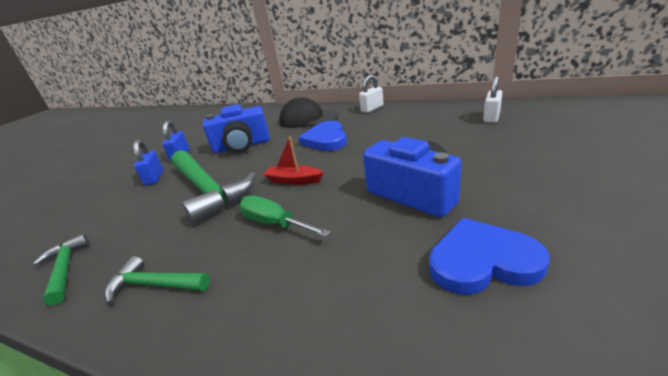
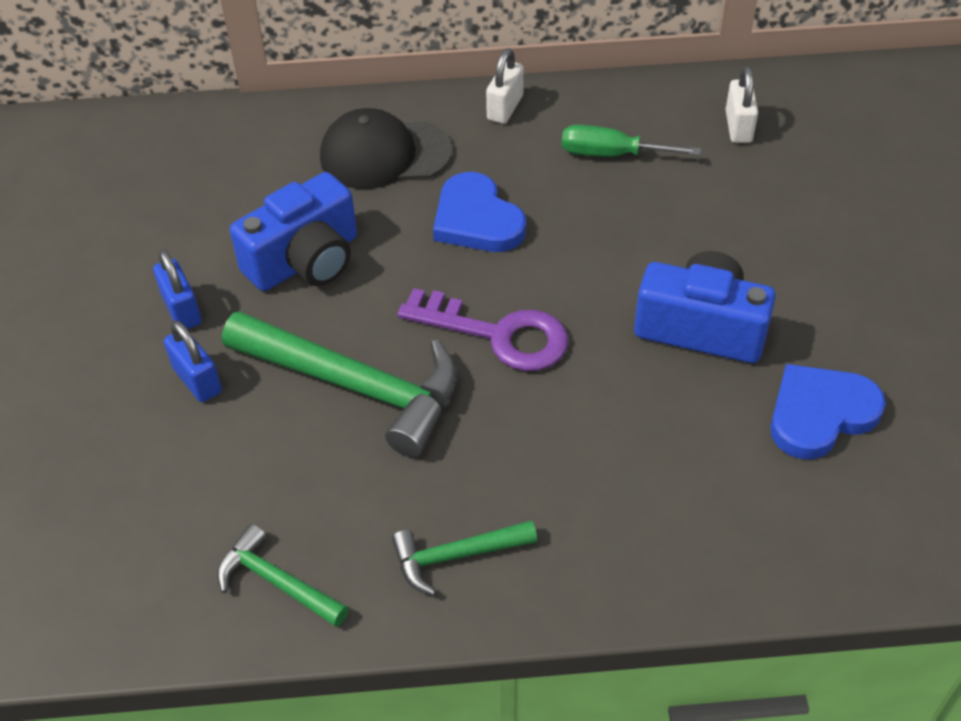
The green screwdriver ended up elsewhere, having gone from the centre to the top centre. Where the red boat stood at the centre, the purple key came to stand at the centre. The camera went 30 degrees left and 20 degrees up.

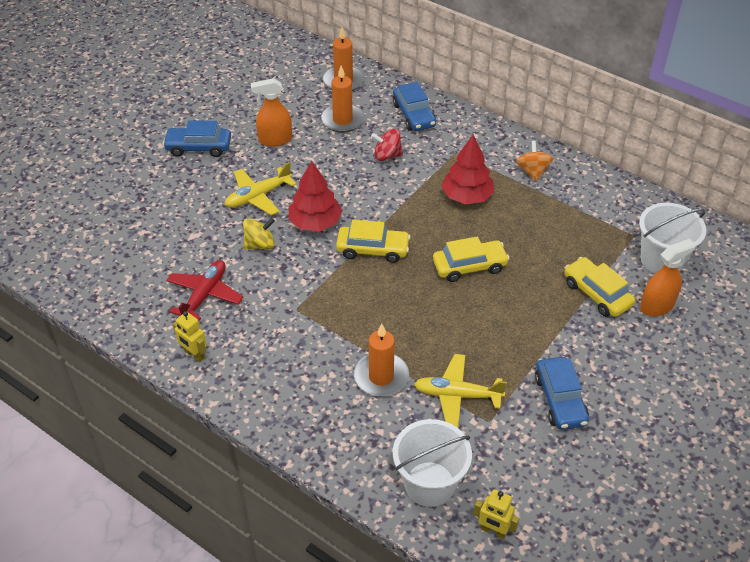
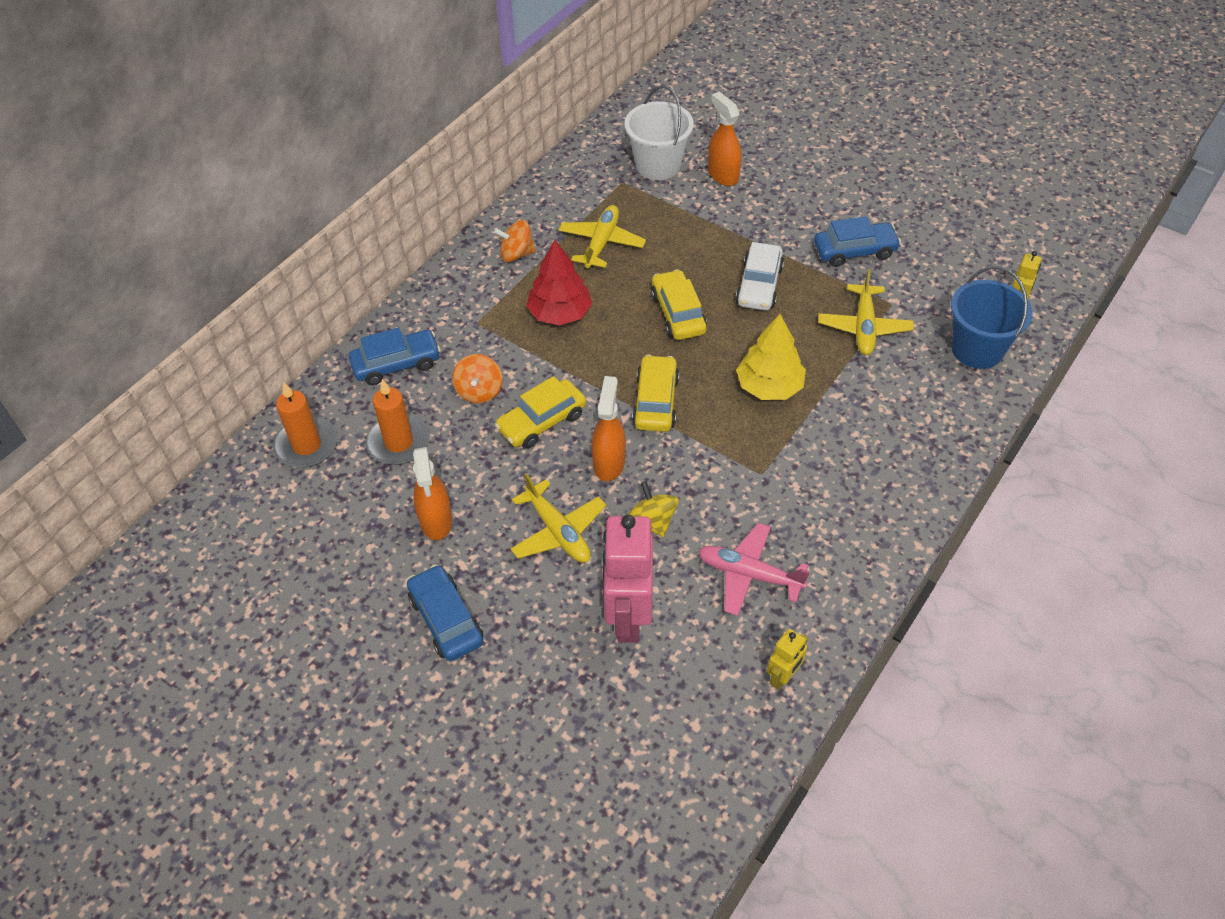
The second view lost the orange candle (3rd from left) at the centre. The second view gained the yellow plane (2nd from left) at the top centre. The second view gained the pink robot at the centre. The second view gained the white car at the top centre. The second view gained the yellow tree at the centre. The yellow robot (1st from left) ended up elsewhere, having gone from the middle left to the bottom centre. The yellow car (3rd from left in the first image) ended up elsewhere, having gone from the middle right to the centre. Where the red tree (1st from left) stood at the centre, the orange spray bottle (2nd from left) came to stand at the centre. What was the red plane at the middle left turned into the pink plane at the centre. What was the red spinning top at the top centre turned into the orange spinning top (1st from left) at the centre. What was the white bucket (1st from left) at the bottom centre turned into the blue bucket at the middle right. The blue car (1st from left in the first image) at the top left ended up facing another way, 150 degrees clockwise from before. The camera went 90 degrees left and 5 degrees up.

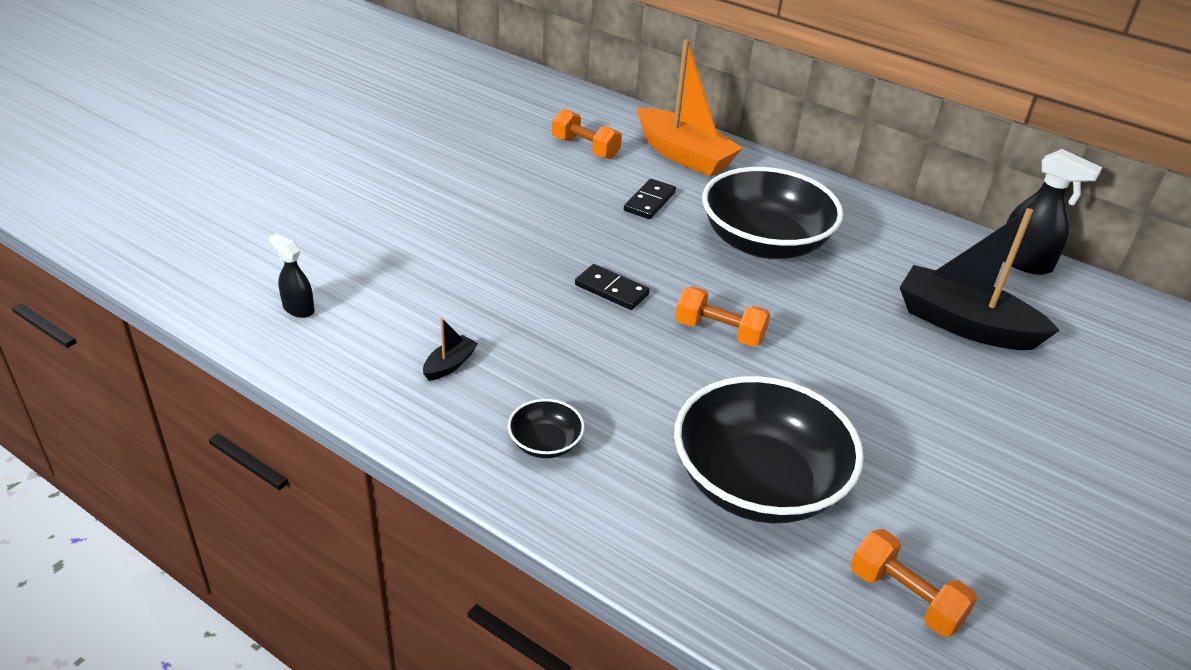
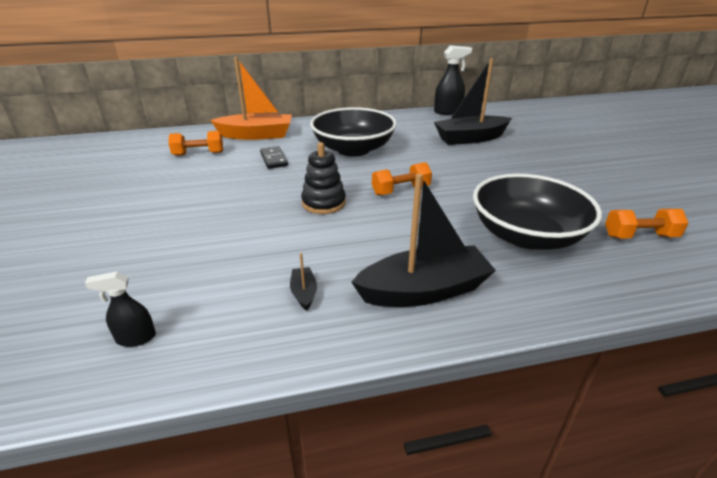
Where the black bowl (1st from left) stood at the centre, the black boat (2nd from left) came to stand at the centre. Where the black domino (1st from left) stood at the centre, the black stacking toy came to stand at the centre. The camera went 45 degrees left and 5 degrees down.

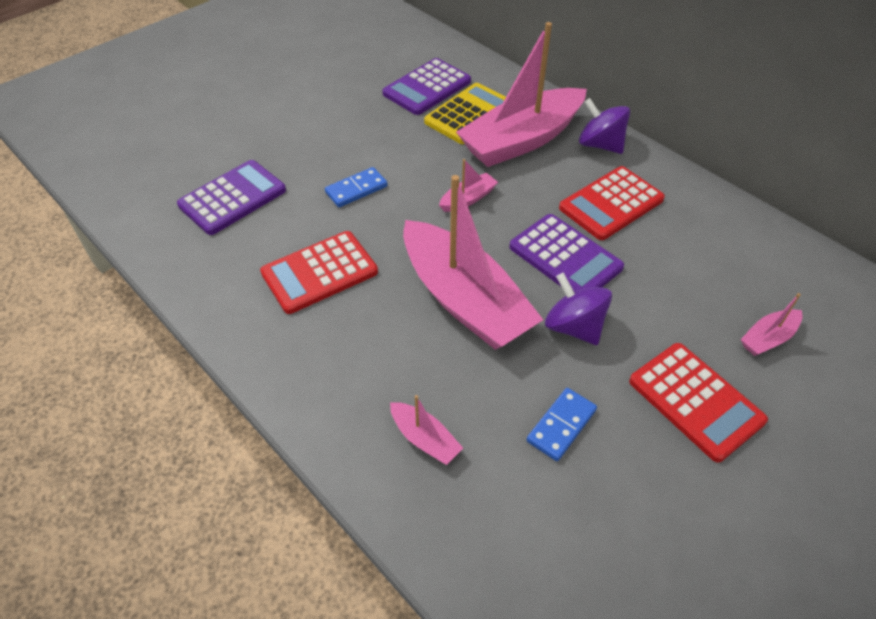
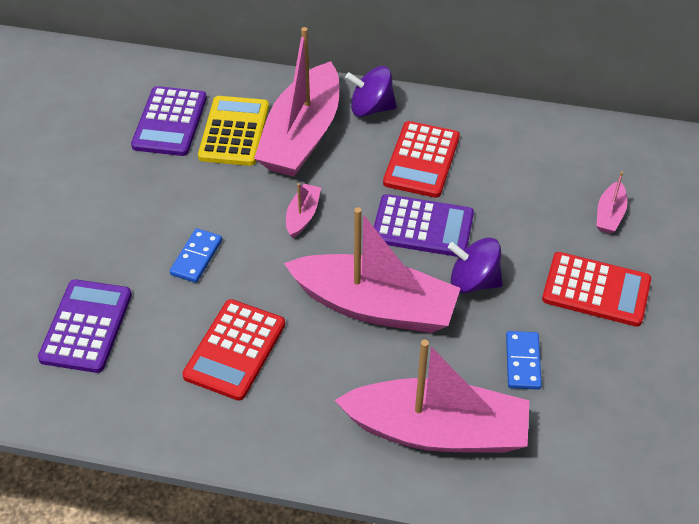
The size of the pink boat (1st from left in the first image) at the bottom centre changed by a factor of 2.40. The camera went 35 degrees left and 0 degrees up.

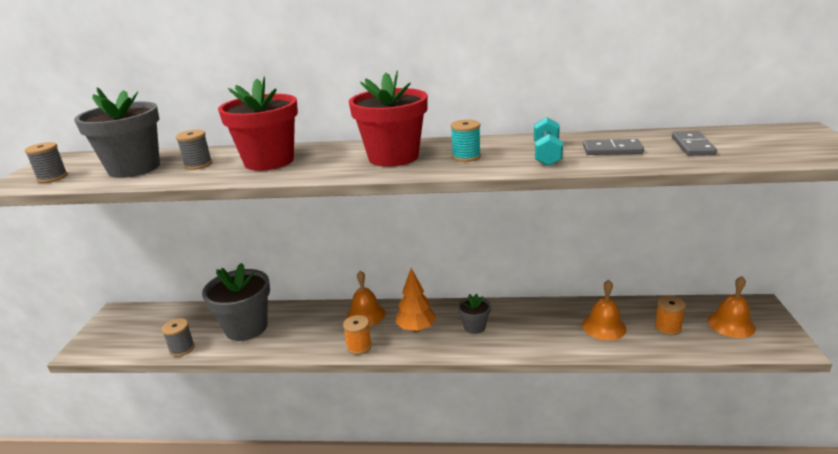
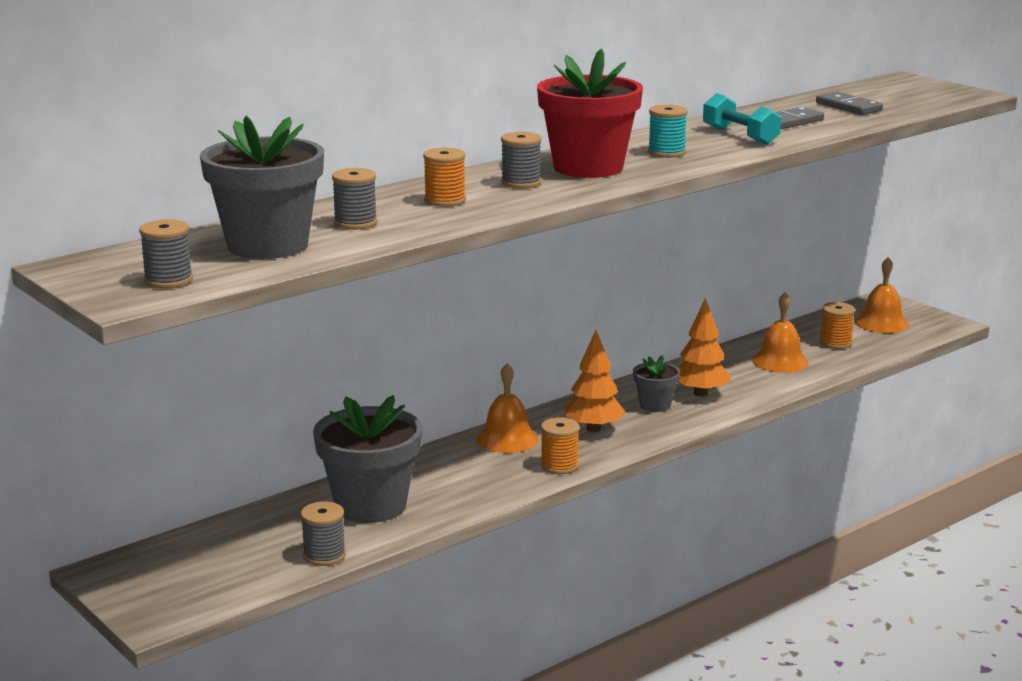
The second view gained the grey spool (4th from left) at the top centre. The second view gained the orange tree (2nd from left) at the middle right. Where the red flower pot (1st from left) stood at the top left, the orange spool (1st from left) came to stand at the top centre. The camera went 45 degrees left and 5 degrees down.

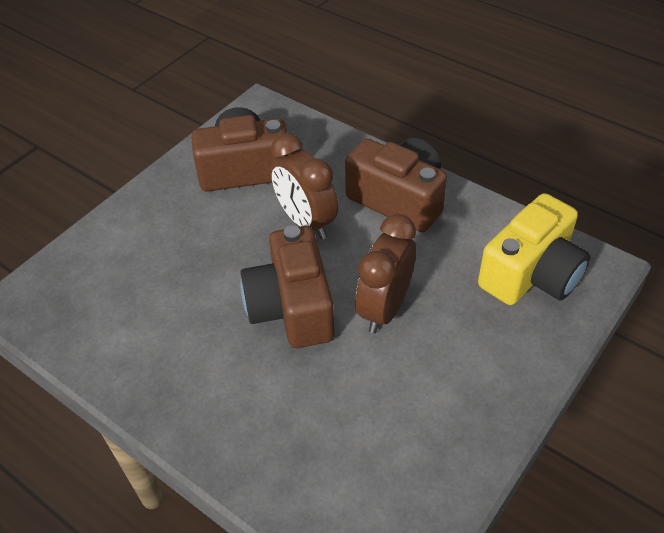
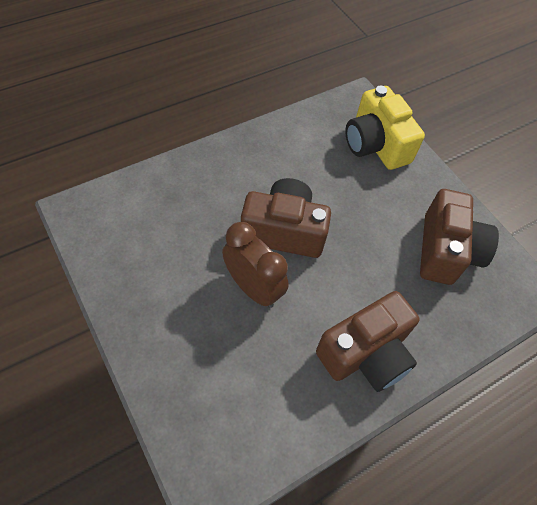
The second view lost the brown clock (1st from left) at the centre. The yellow camera ended up elsewhere, having gone from the middle right to the top right. The camera went 105 degrees right and 10 degrees up.

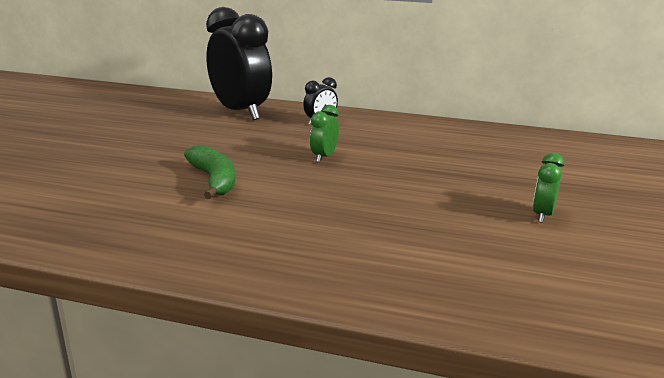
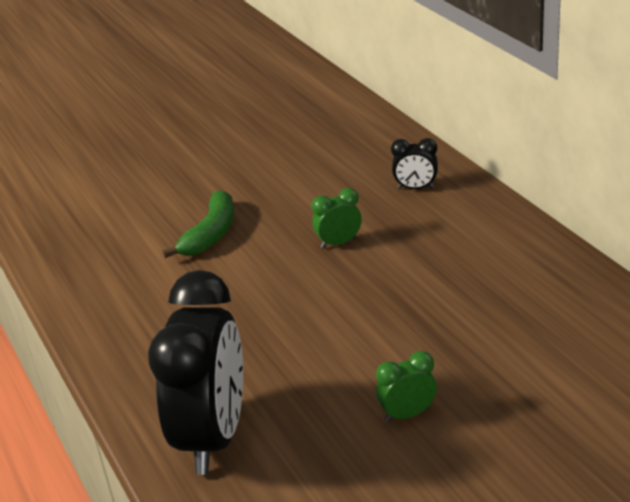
The black clock (1st from left) ended up elsewhere, having gone from the top centre to the bottom left. The camera went 50 degrees right and 10 degrees up.

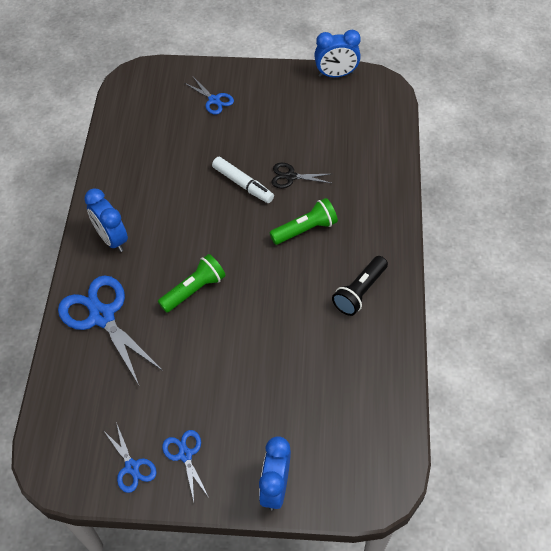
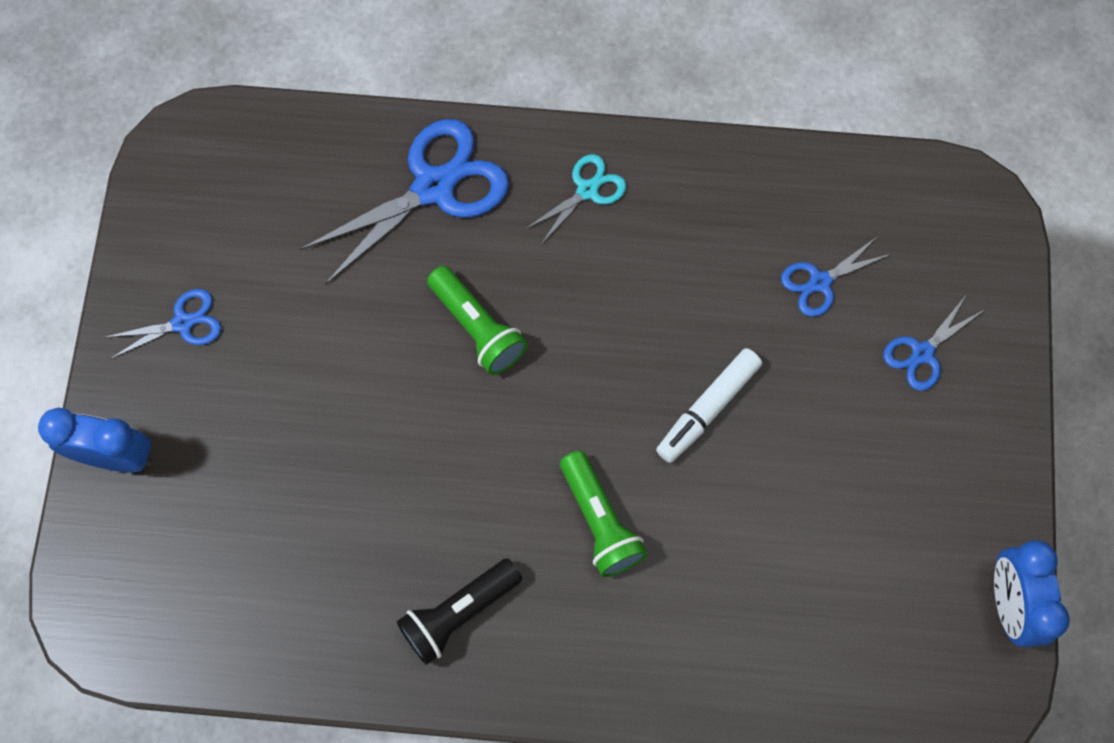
The second view lost the black scissors at the top centre. The blue scissors (2nd from left in the first image) ended up elsewhere, having gone from the bottom left to the middle right. Where the blue clock (1st from left) stood at the middle left, the turquoise scissors came to stand at the top centre. The black flashlight at the centre ended up facing another way, 75 degrees counterclockwise from before. The camera went 90 degrees right and 15 degrees up.

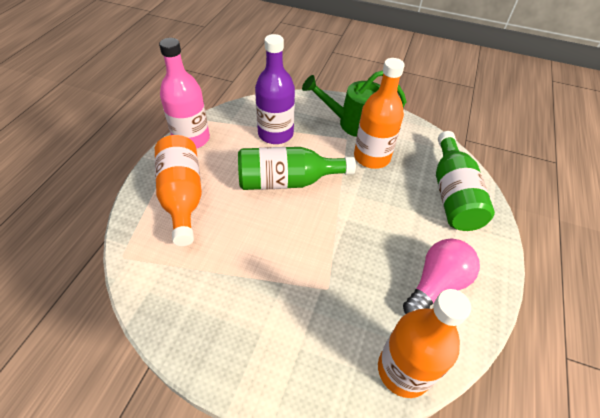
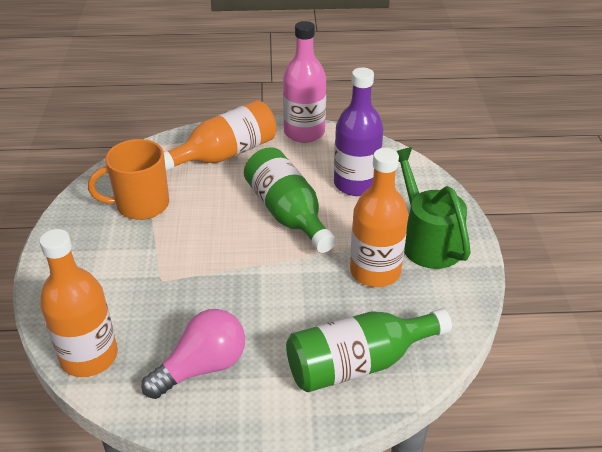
The second view gained the orange mug at the middle left. The pink light bulb at the middle right ended up facing another way, 60 degrees counterclockwise from before. The camera went 70 degrees right and 10 degrees down.

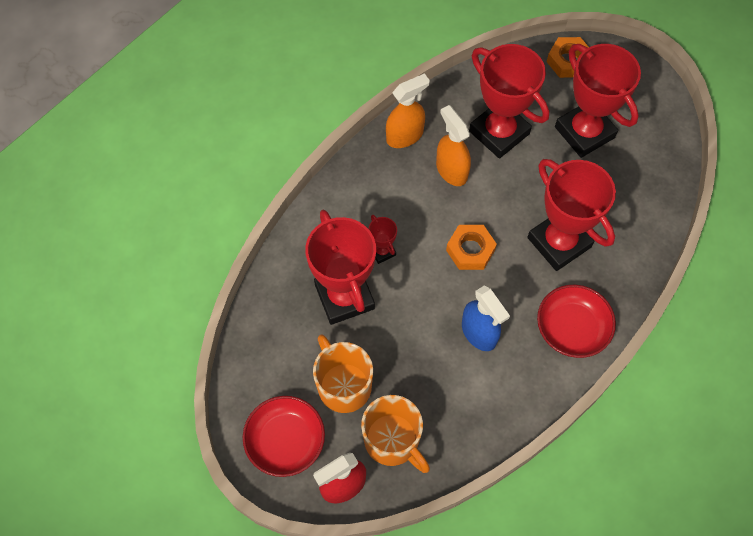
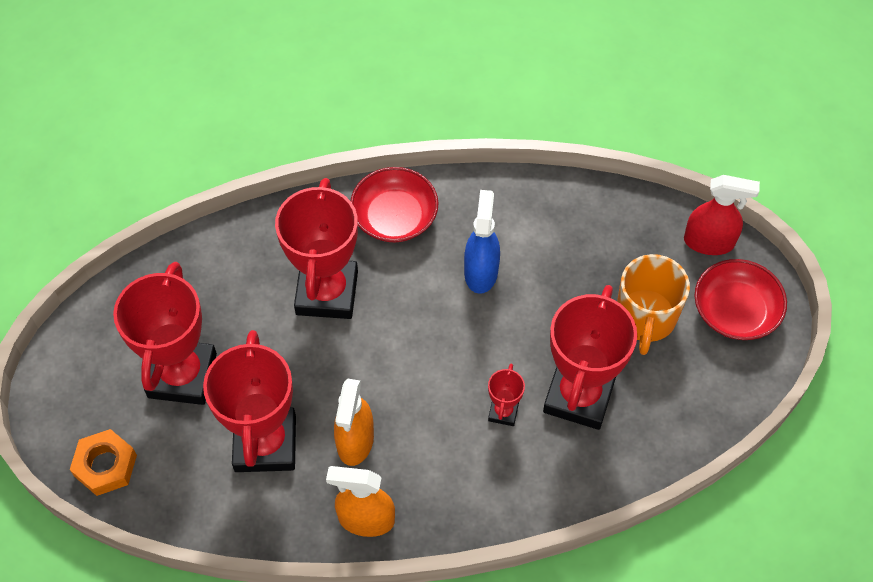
The second view lost the orange mug (2nd from left) at the bottom centre. The second view lost the orange nut (1st from left) at the centre. The camera went 140 degrees left and 5 degrees down.

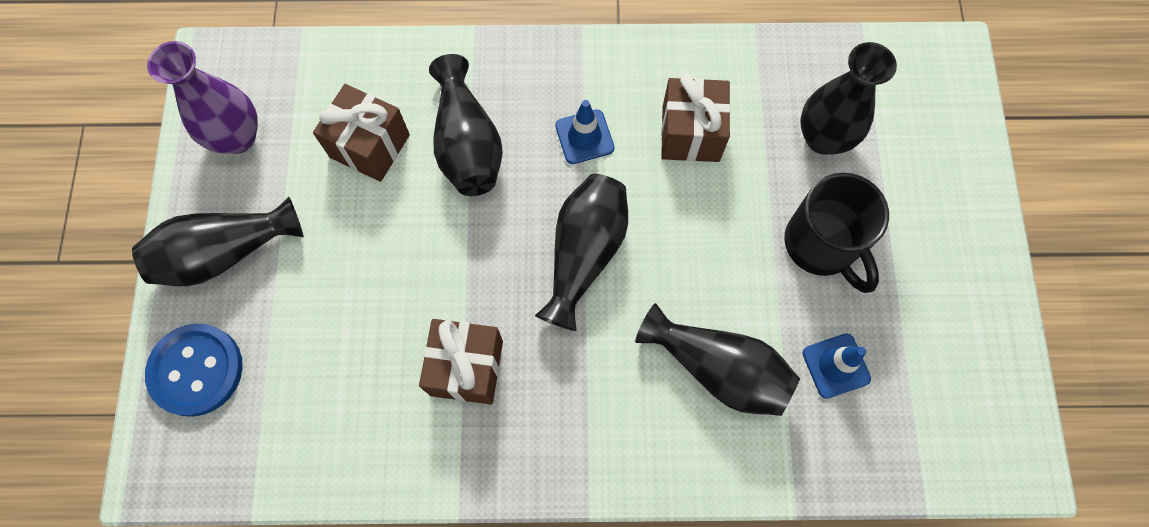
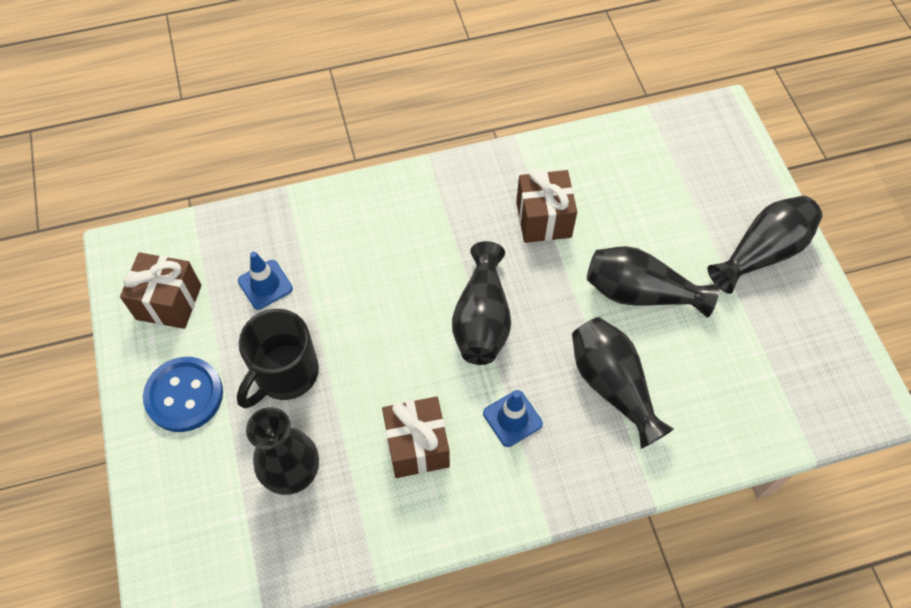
The second view lost the purple vase at the top left. The blue button ended up elsewhere, having gone from the bottom left to the middle left. The brown gift (1st from left) ended up elsewhere, having gone from the top left to the middle left. The black vase (4th from left) ended up elsewhere, having gone from the bottom centre to the middle right. The black mug at the middle right ended up facing another way, 105 degrees counterclockwise from before. The camera went 165 degrees right and 10 degrees down.

